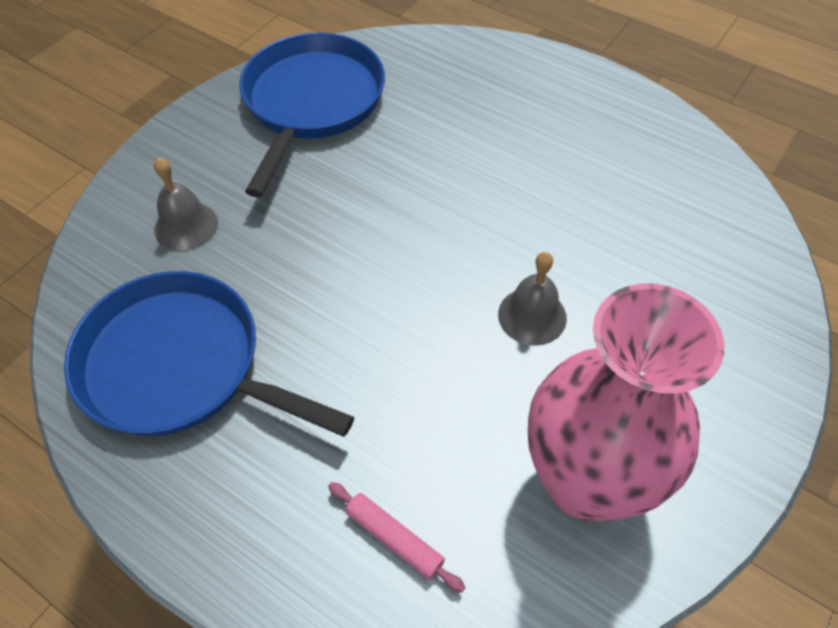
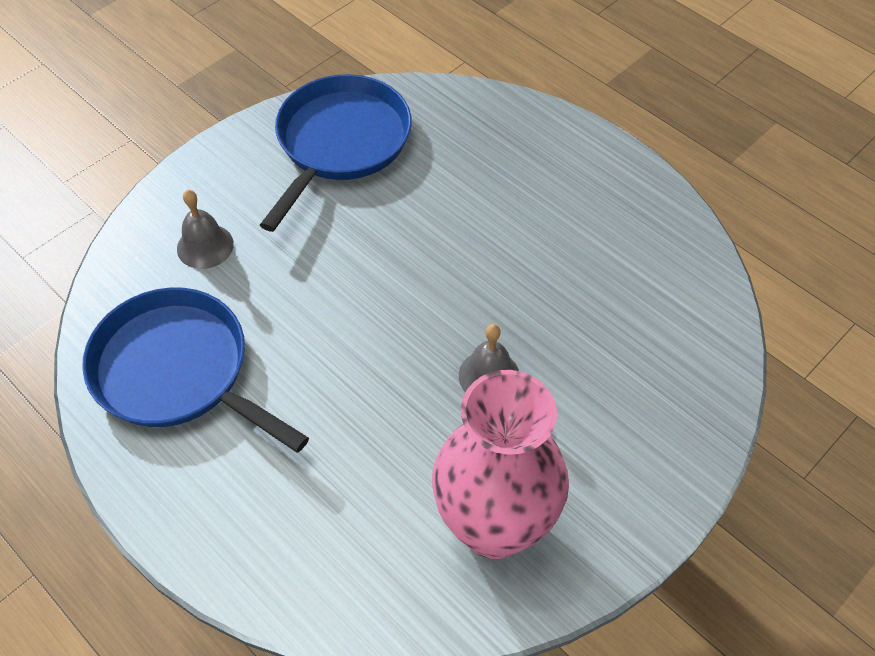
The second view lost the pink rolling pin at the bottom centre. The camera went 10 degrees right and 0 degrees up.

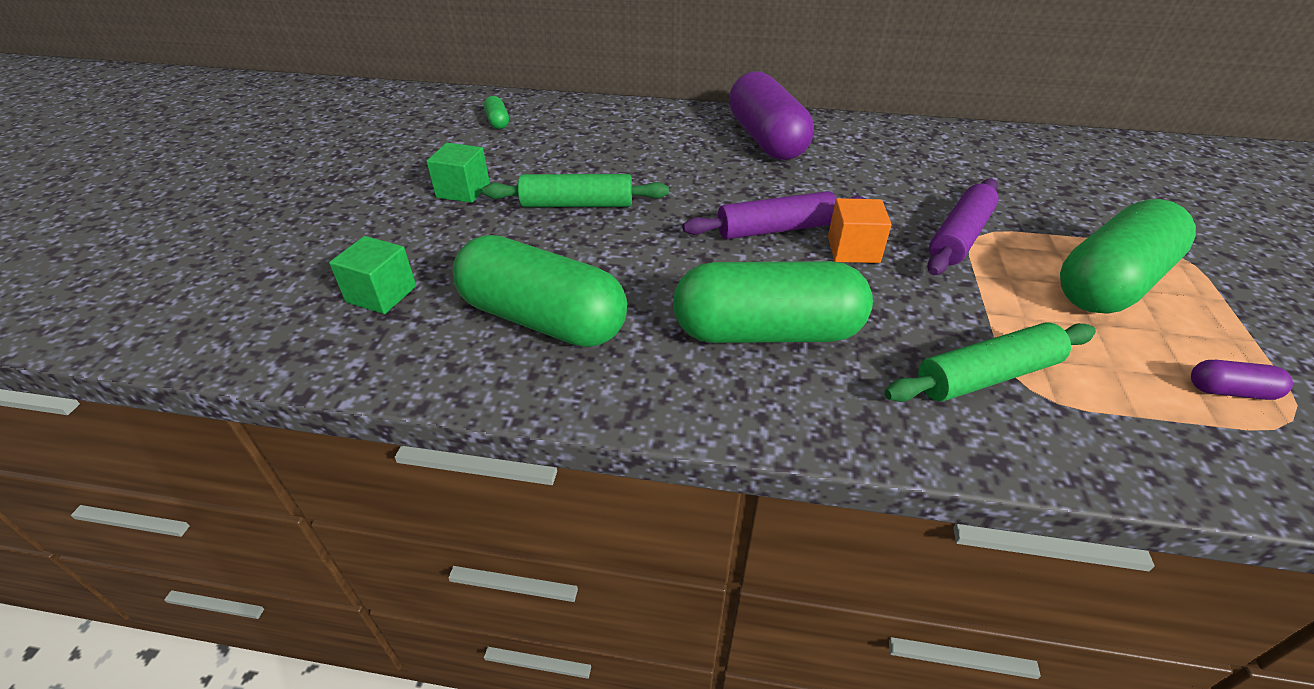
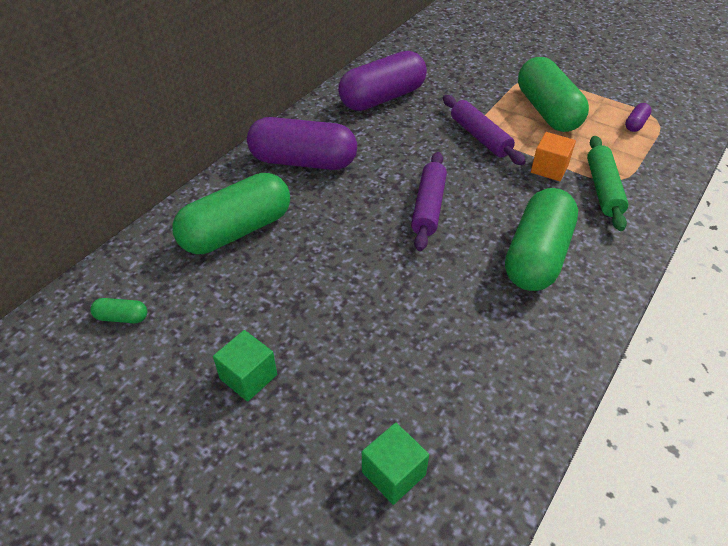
The second view lost the green rolling pin (1st from left) at the top centre. The second view gained the purple capsule (2nd from left) at the top centre. The green capsule (2nd from left) ended up elsewhere, having gone from the centre to the middle left. The orange cube ended up elsewhere, having gone from the centre to the top right. The camera went 65 degrees left and 5 degrees up.

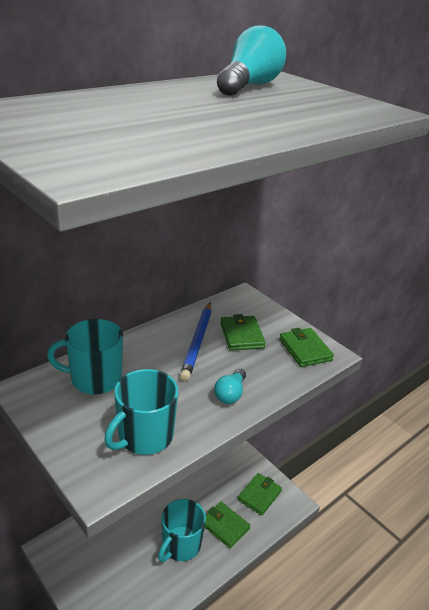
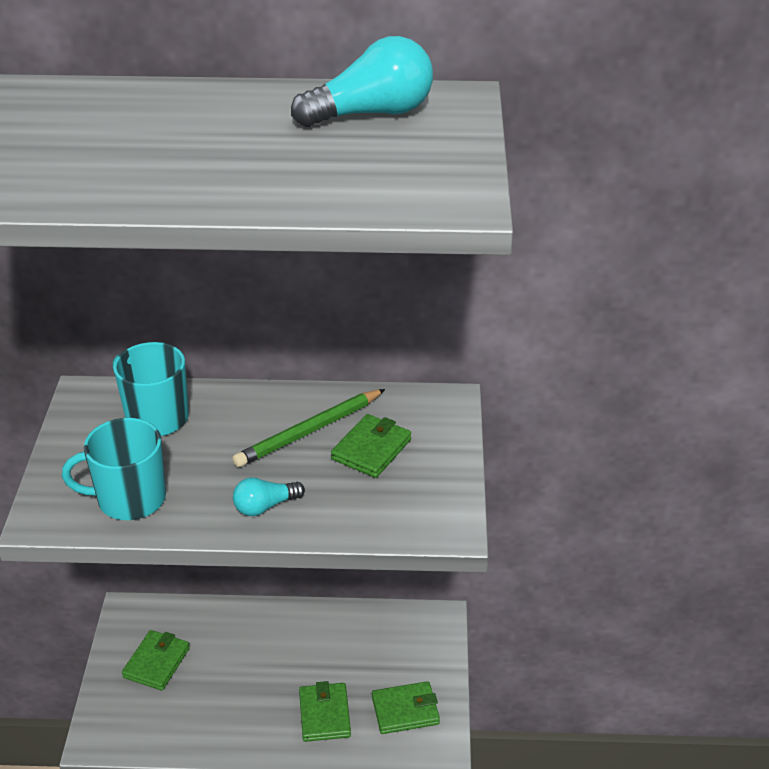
The second view lost the turquoise mug (3rd from left) at the bottom centre. The green wallet (4th from left in the first image) ended up elsewhere, having gone from the middle right to the bottom left. What was the blue pencil at the centre turned into the green pencil at the centre. The camera went 45 degrees right and 5 degrees up.

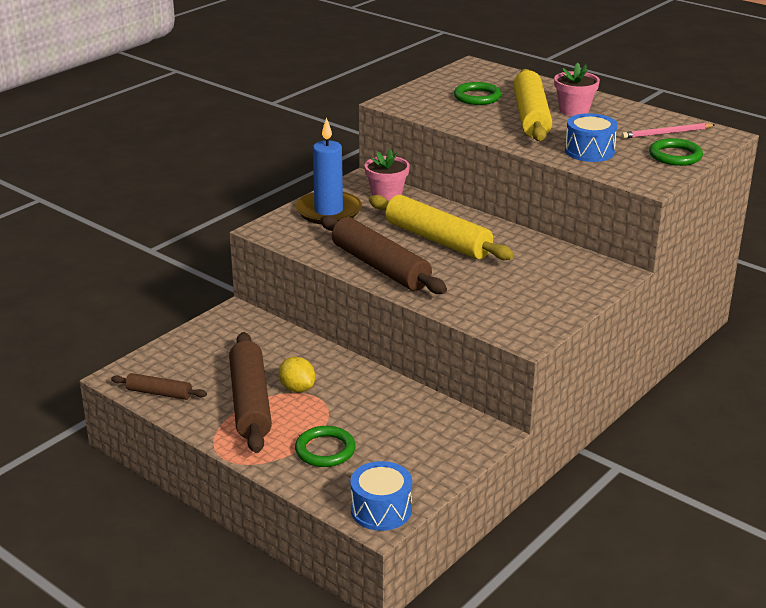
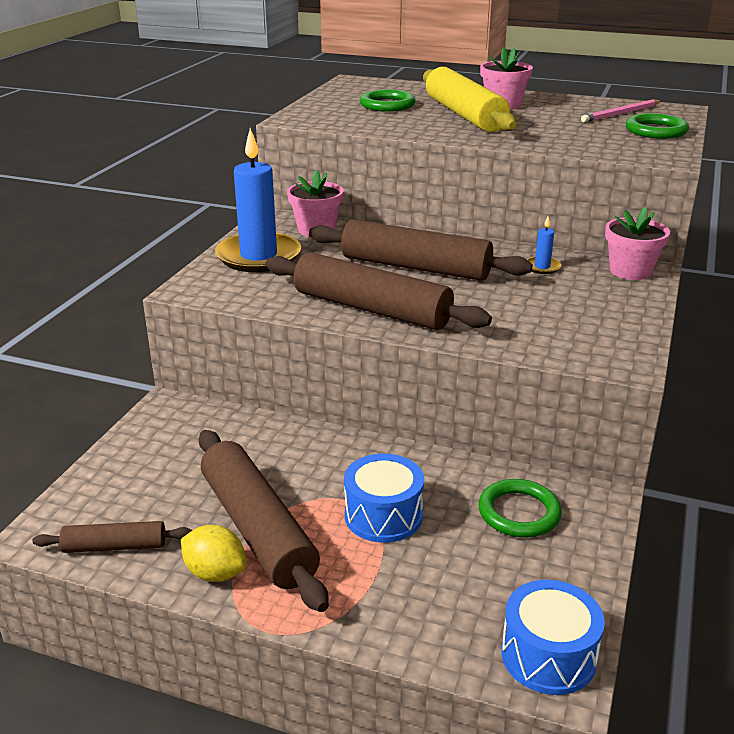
The second view gained the blue candle (2nd from left) at the middle right. The second view gained the pink flower pot (3rd from left) at the top right. The yellow lemon ended up elsewhere, having gone from the centre to the bottom left. The green ring (1st from left in the first image) ended up elsewhere, having gone from the bottom centre to the bottom right. The blue drum (2nd from left in the first image) ended up elsewhere, having gone from the top right to the bottom centre. What was the yellow rolling pin (1st from left) at the centre turned into the brown rolling pin (4th from left) at the centre. The camera went 20 degrees left and 0 degrees up.

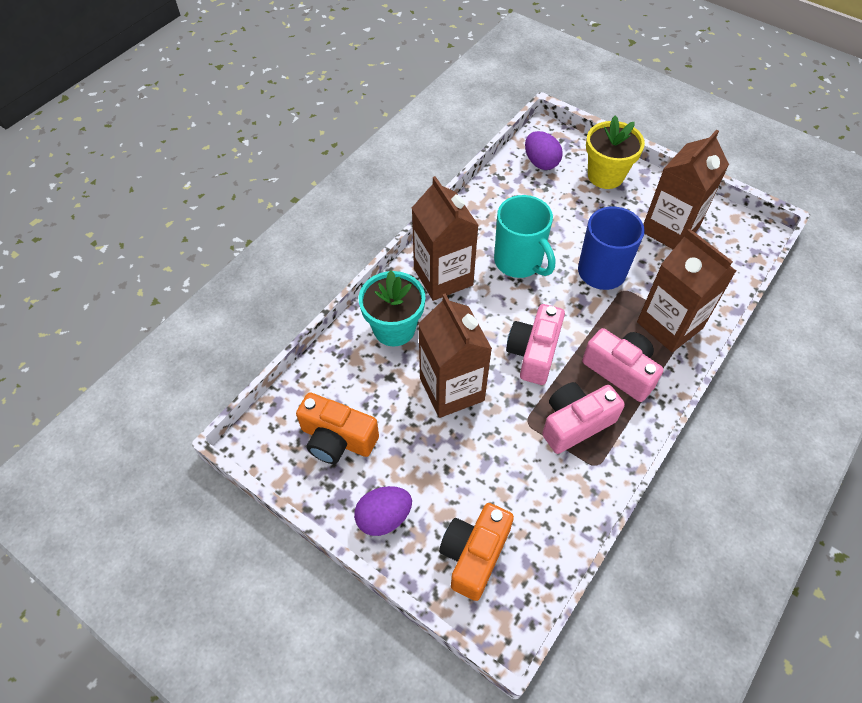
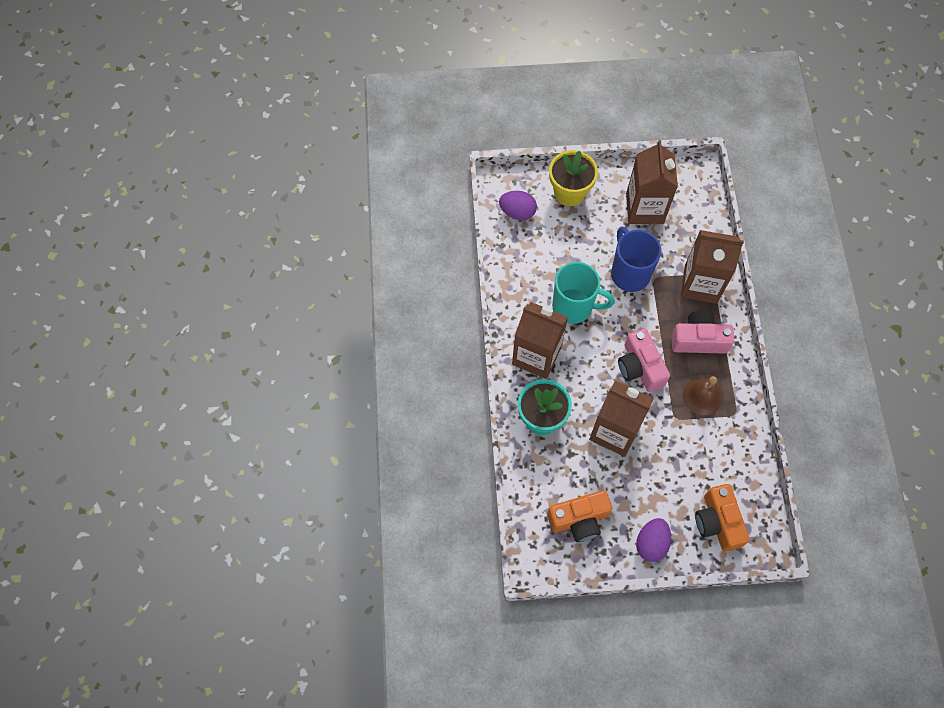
Where the pink camera (2nd from left) stood at the middle right, the brown bell came to stand at the middle right. The camera went 40 degrees left and 10 degrees up.

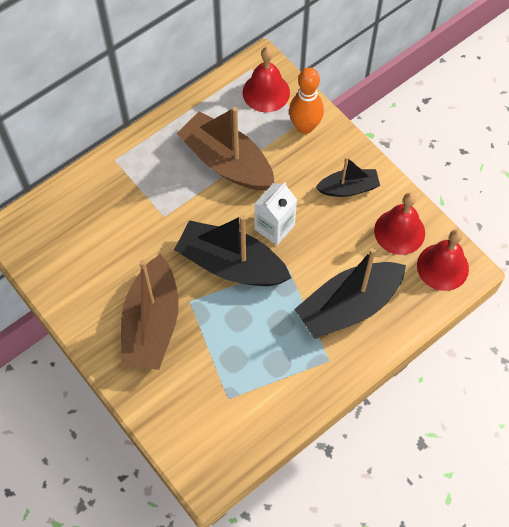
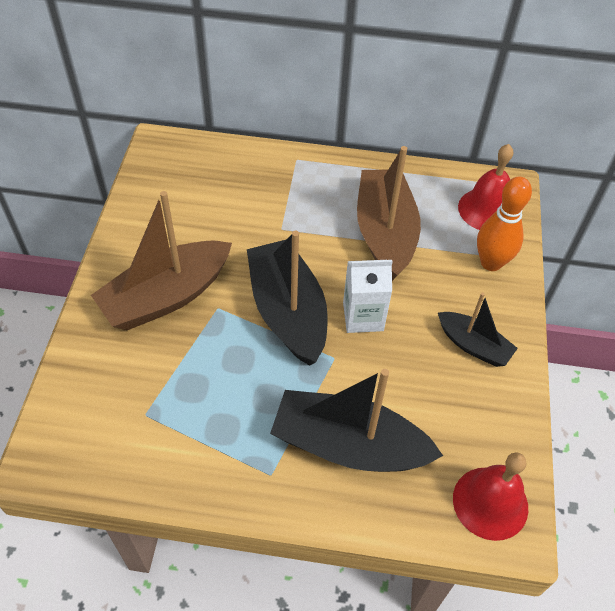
The second view lost the red bell (2nd from left) at the middle right. The camera went 45 degrees right and 10 degrees down.

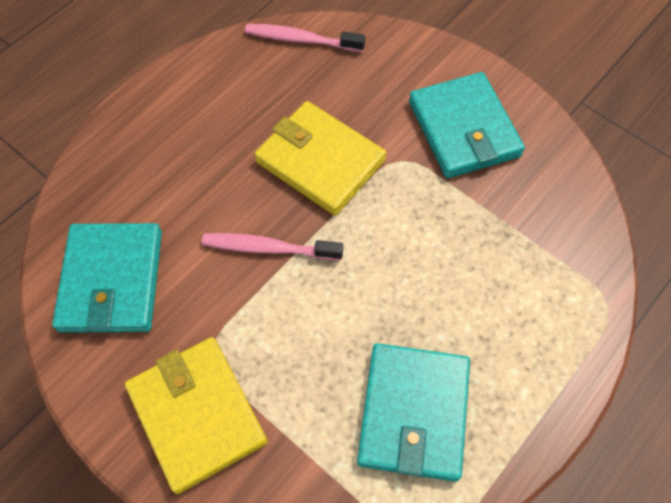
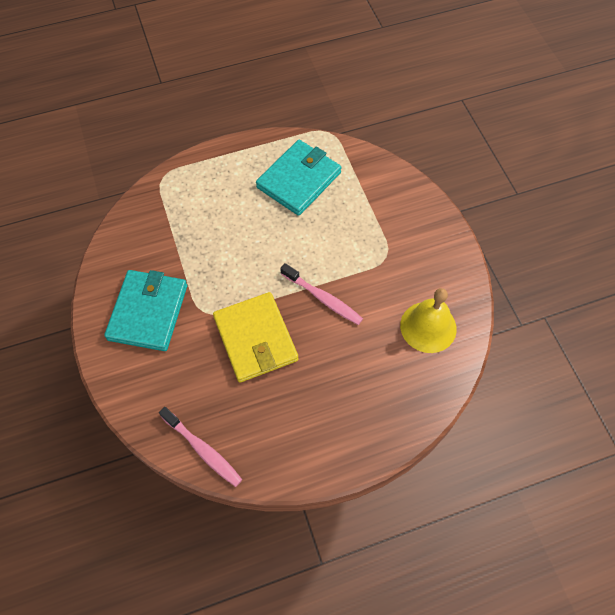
The second view lost the yellow wallet (1st from left) at the bottom left. Where the turquoise wallet (1st from left) stood at the middle left, the yellow bell came to stand at the middle right. The camera went 150 degrees left and 0 degrees up.

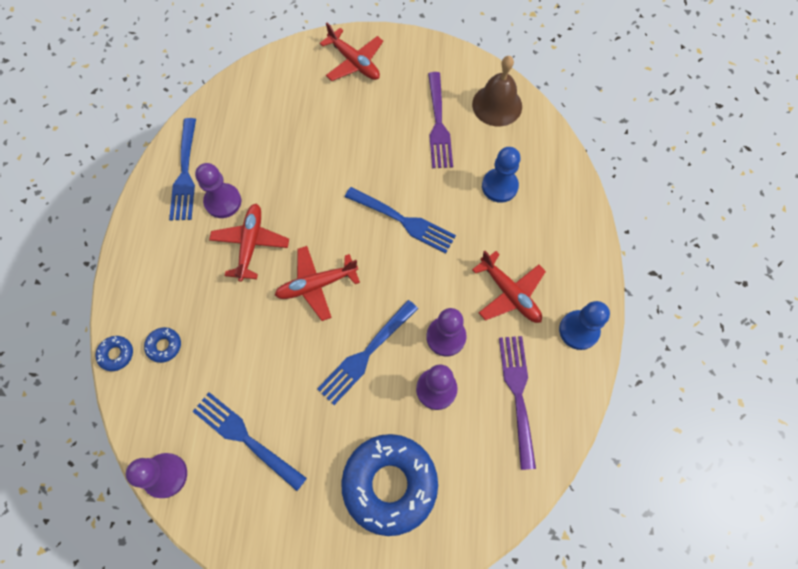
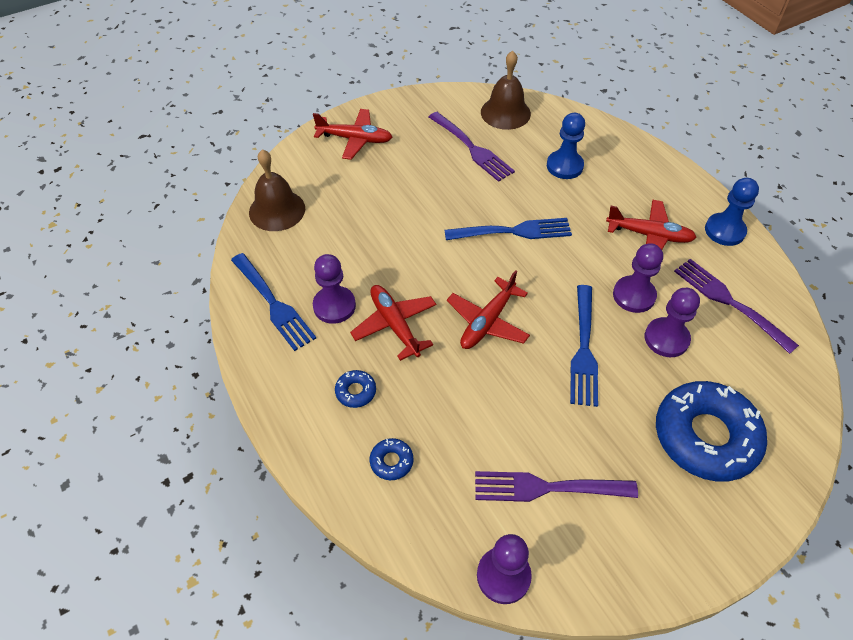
The second view gained the brown bell (1st from left) at the top left. The blue donut (1st from left) ended up elsewhere, having gone from the middle left to the centre. What was the blue fork (2nd from left) at the bottom left turned into the purple fork (2nd from left) at the bottom centre. The camera went 35 degrees left and 15 degrees down.

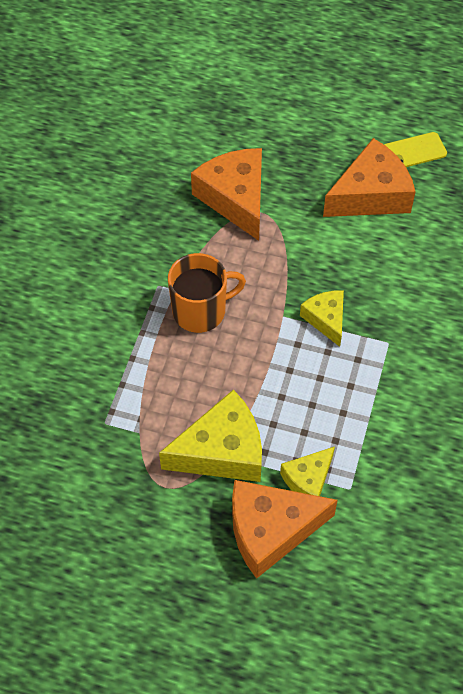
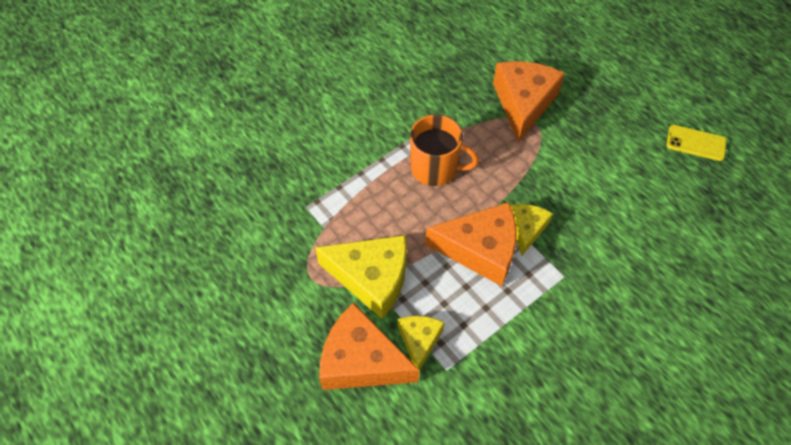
The orange cheese (3rd from left in the first image) ended up elsewhere, having gone from the top right to the centre. The yellow cheese (2nd from left) at the bottom centre ended up facing another way, 105 degrees clockwise from before. The camera went 35 degrees right and 0 degrees up.

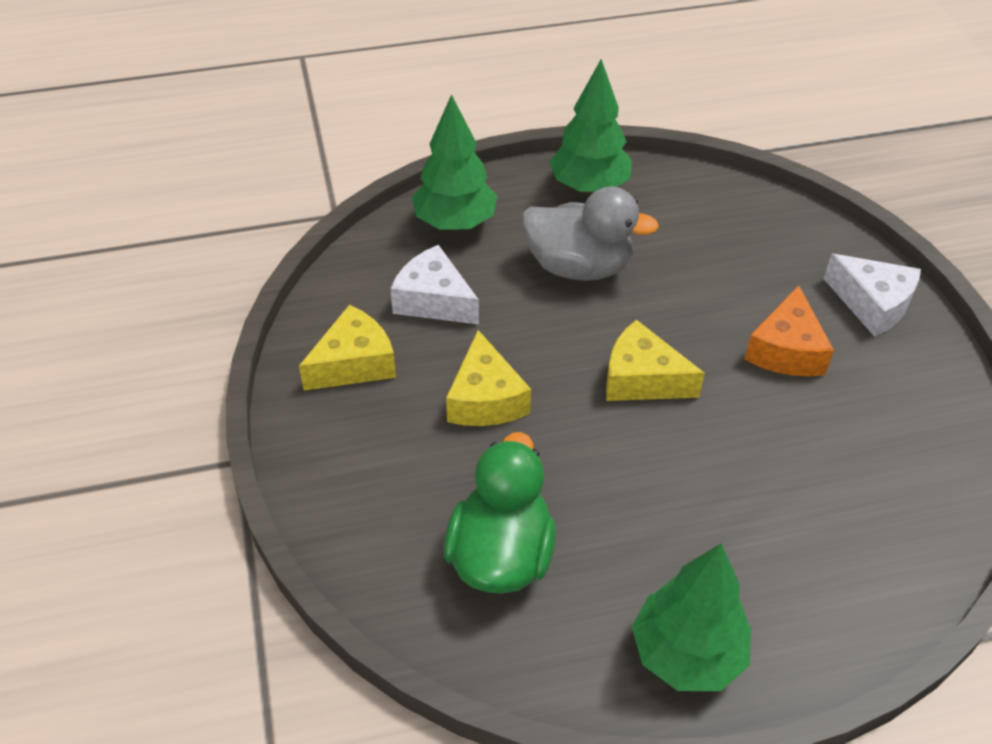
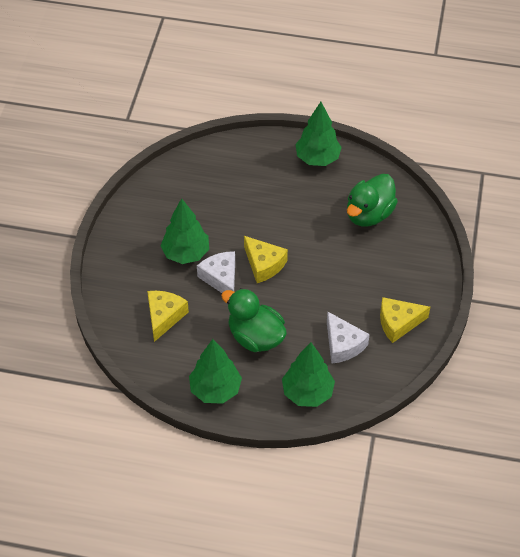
The yellow cheese (2nd from left in the first image) ended up elsewhere, having gone from the centre to the middle left. The white cheese (2nd from left in the first image) ended up elsewhere, having gone from the middle right to the centre. Where the orange cheese stood at the middle right, the green tree (1st from left) came to stand at the centre. What was the grey duck at the top centre turned into the green duck (1st from left) at the centre. The camera went 155 degrees left and 5 degrees up.

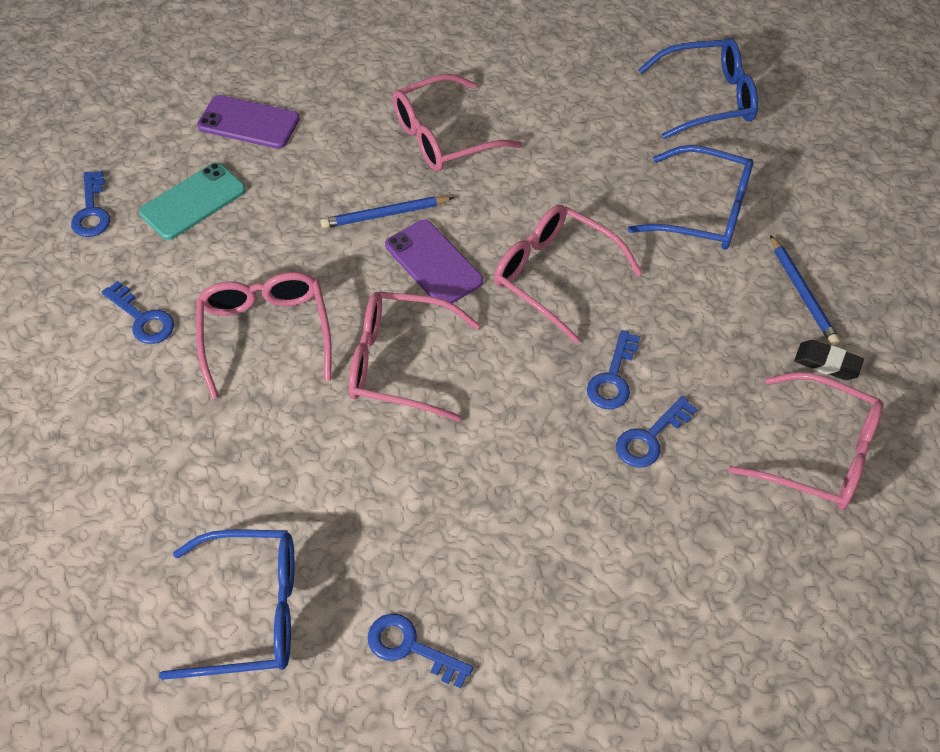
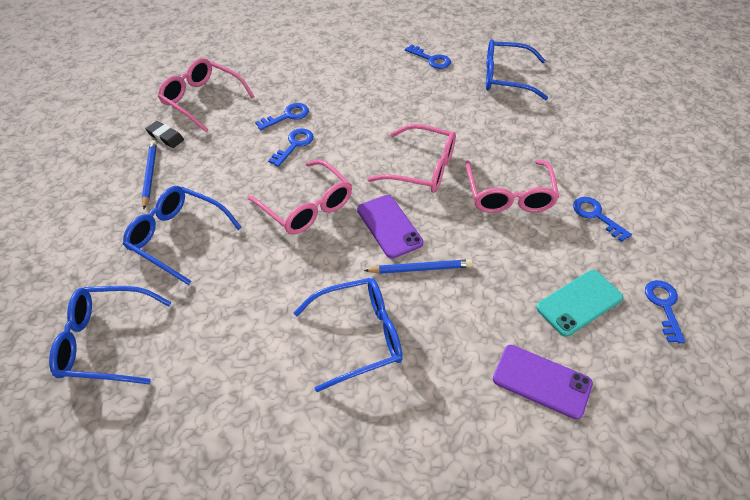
What was the pink glasses (3rd from left) at the top centre turned into the blue glasses (3rd from left) at the bottom centre. The camera went 170 degrees left and 5 degrees down.

